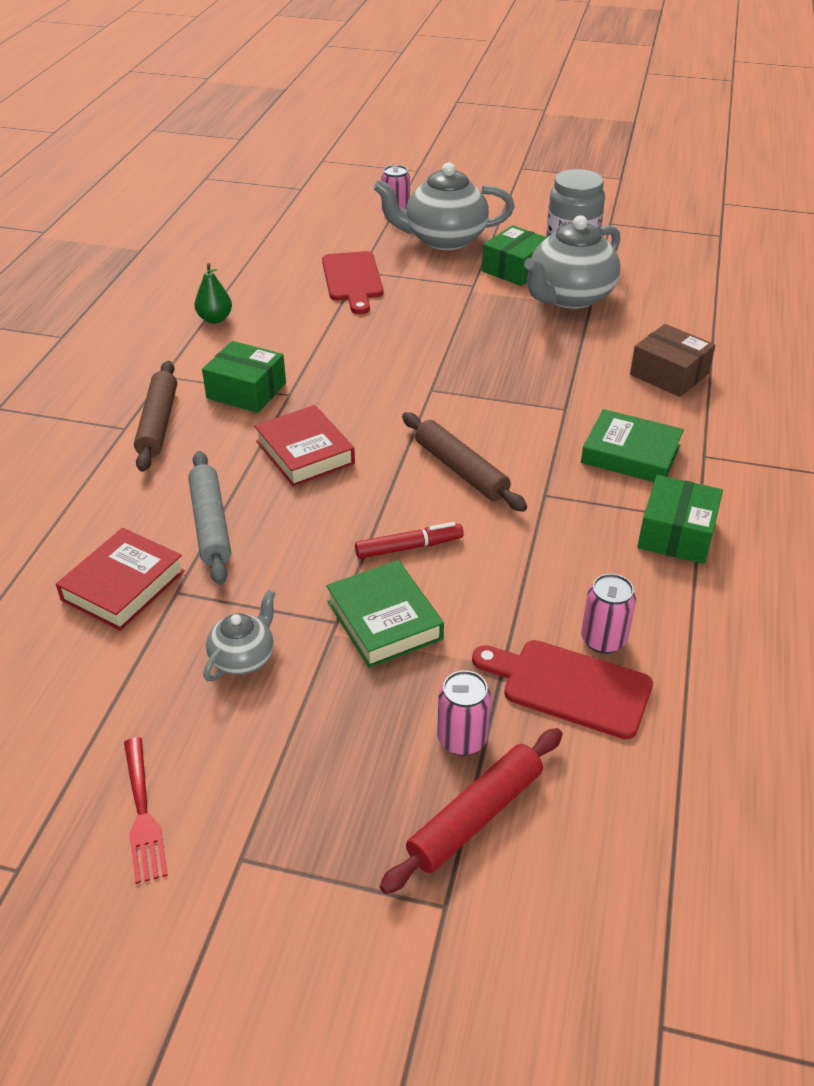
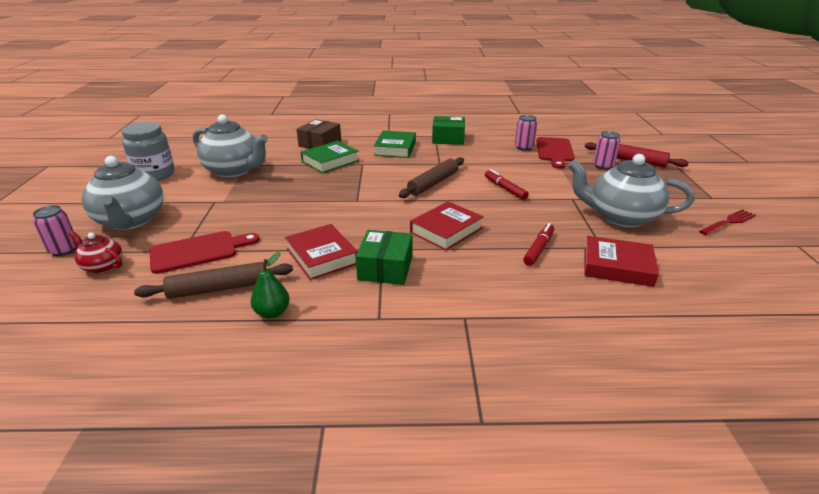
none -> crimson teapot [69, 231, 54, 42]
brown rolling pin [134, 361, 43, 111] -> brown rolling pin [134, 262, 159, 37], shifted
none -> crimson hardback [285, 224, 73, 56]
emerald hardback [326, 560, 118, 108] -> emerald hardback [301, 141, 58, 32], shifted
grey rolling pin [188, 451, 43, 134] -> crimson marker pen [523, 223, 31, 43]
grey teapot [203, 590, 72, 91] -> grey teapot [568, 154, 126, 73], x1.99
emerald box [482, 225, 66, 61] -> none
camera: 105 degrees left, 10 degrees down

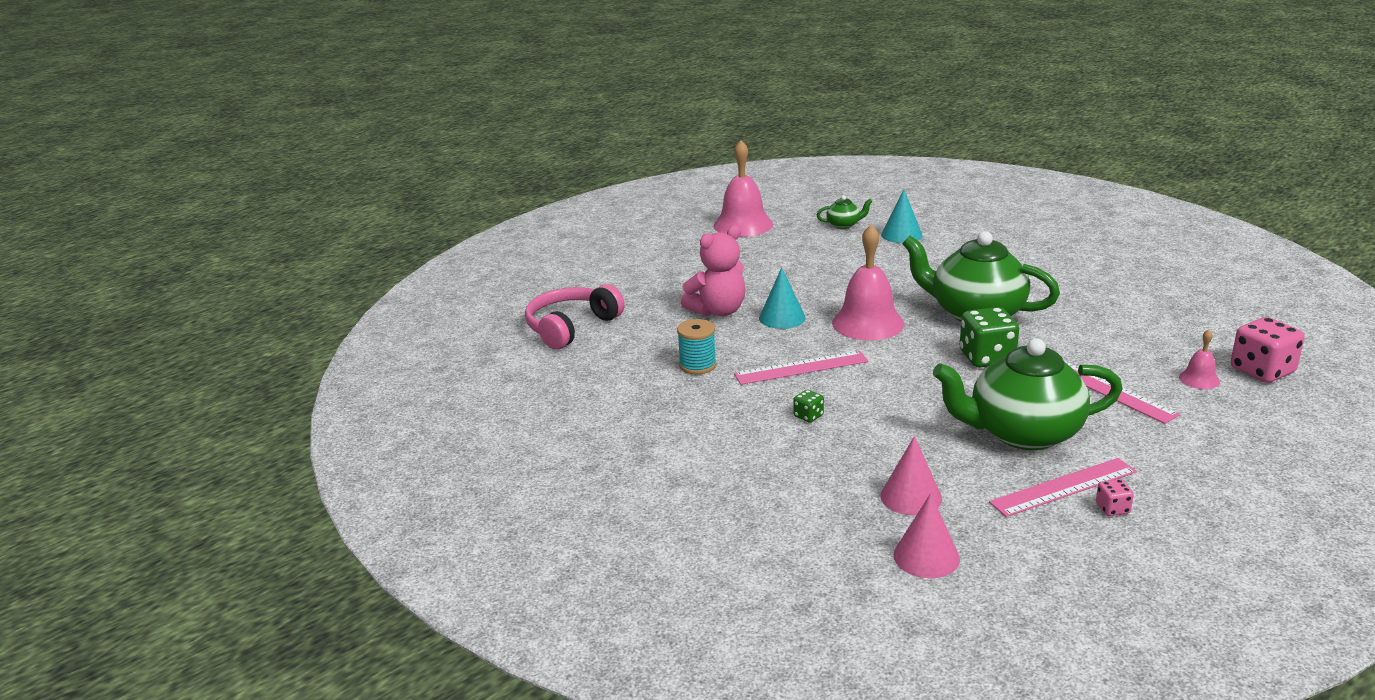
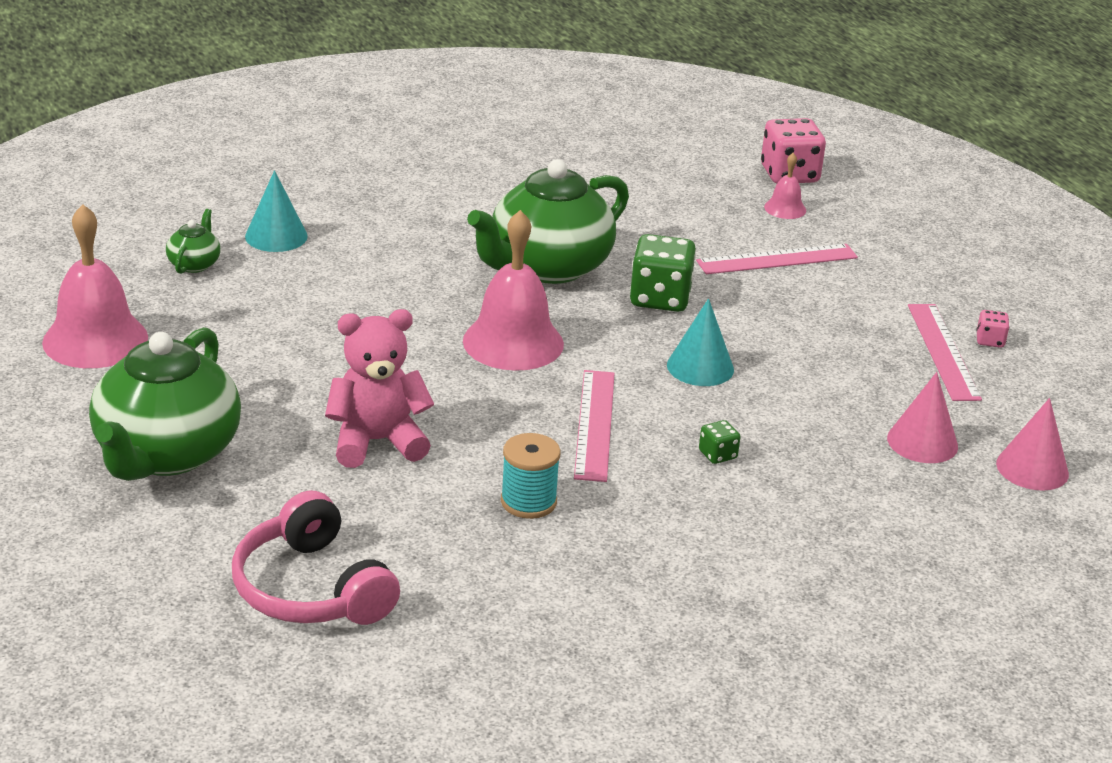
emerald teapot [933, 338, 190, 112] -> emerald teapot [89, 327, 152, 154], shifted
rose-pink teddy bear [681, 225, 65, 91] -> rose-pink teddy bear [325, 309, 109, 159], 90 degrees counterclockwise
aqua cone shape [759, 267, 47, 62] -> aqua cone shape [667, 298, 67, 88], shifted
camera: 75 degrees left, 5 degrees up

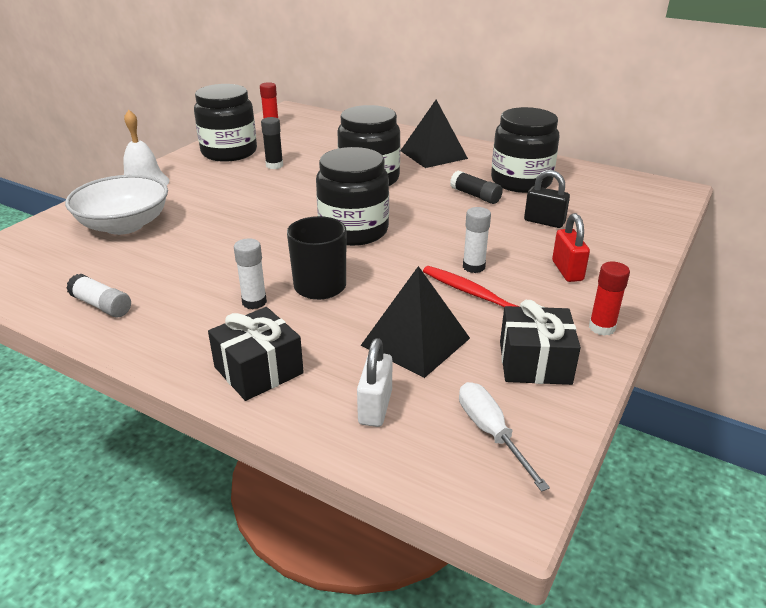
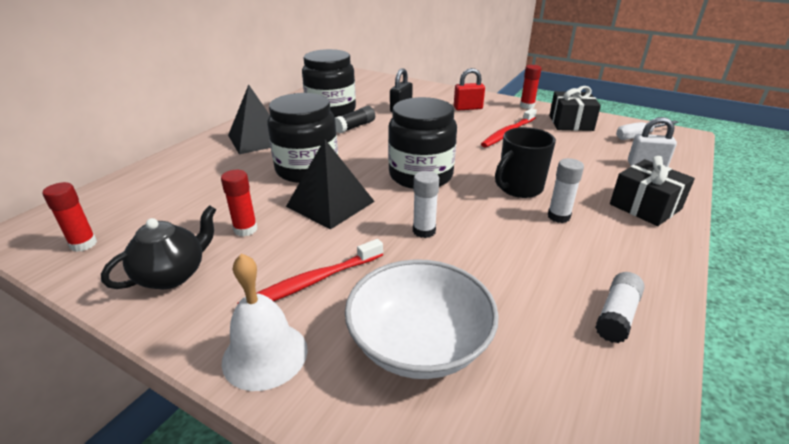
jet-black jam jar [194, 84, 63, 78] -> jet-black teapot [101, 205, 115, 84]
jet-black stick of glue [261, 117, 22, 52] -> crimson stick of glue [221, 170, 36, 67]
none -> crimson toothbrush [237, 239, 146, 65]
jet-black pyramid shape [360, 266, 110, 112] -> jet-black pyramid shape [286, 139, 89, 91], shifted
white stick of glue [463, 207, 28, 66] -> white stick of glue [413, 171, 26, 67], shifted
camera: 90 degrees left, 0 degrees up

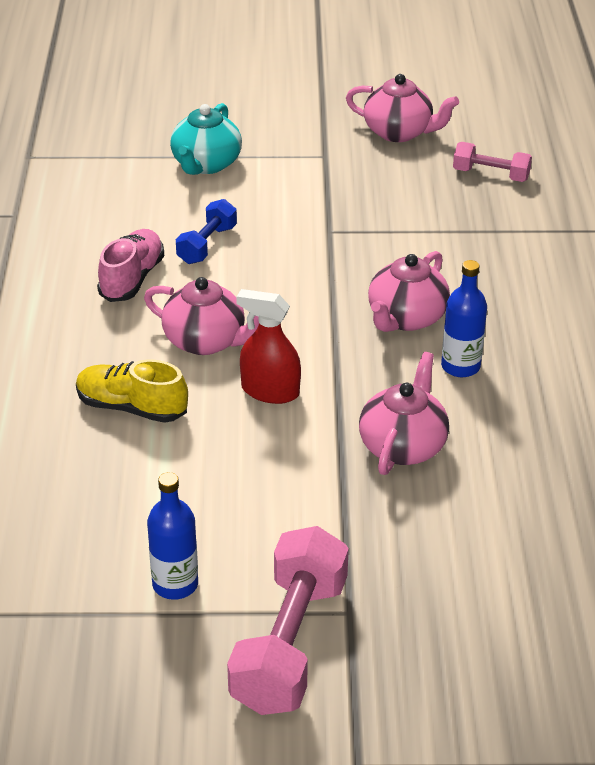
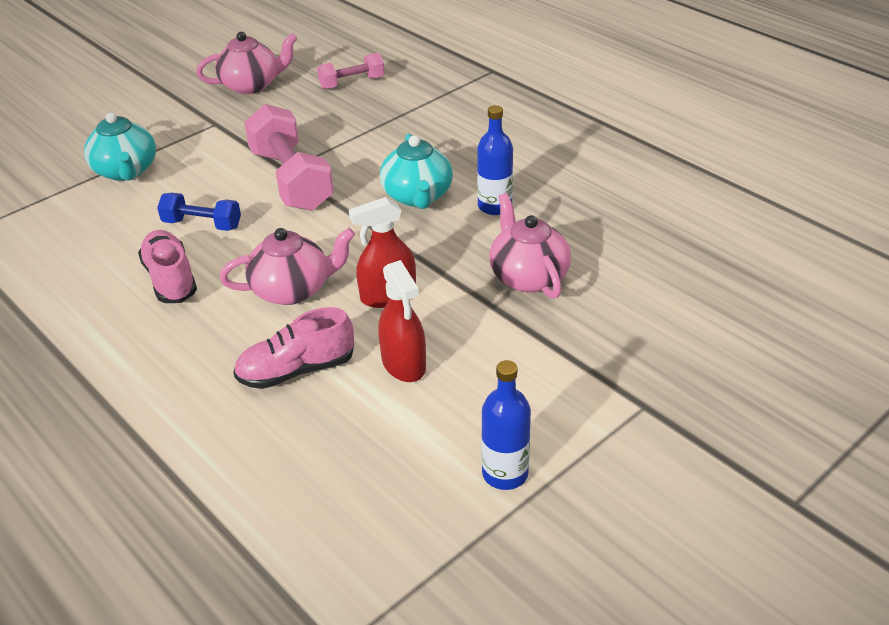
blue free weight [176, 199, 61, 65] -> blue free weight [157, 193, 84, 38], 60 degrees counterclockwise
golden shoe [76, 359, 112, 64] -> rose-pink shoe [233, 307, 121, 82]
rose-pink free weight [227, 526, 122, 189] -> rose-pink free weight [244, 104, 90, 107], shifted
none -> crimson spray bottle [378, 260, 48, 122]
rose-pink teapot [368, 251, 82, 81] -> aqua teapot [380, 133, 73, 76]
camera: 40 degrees left, 0 degrees up

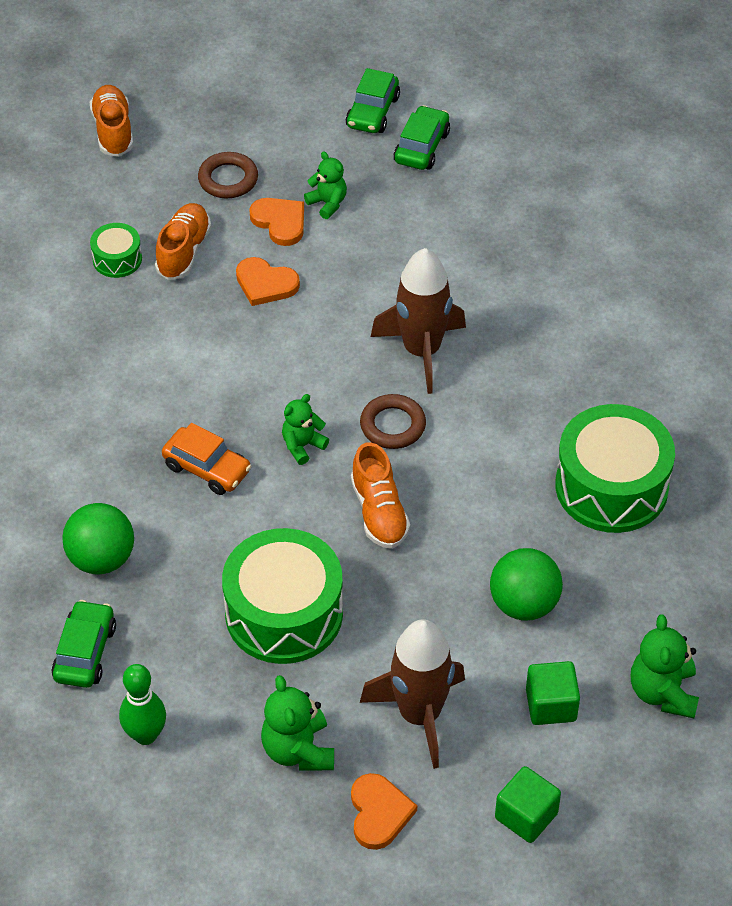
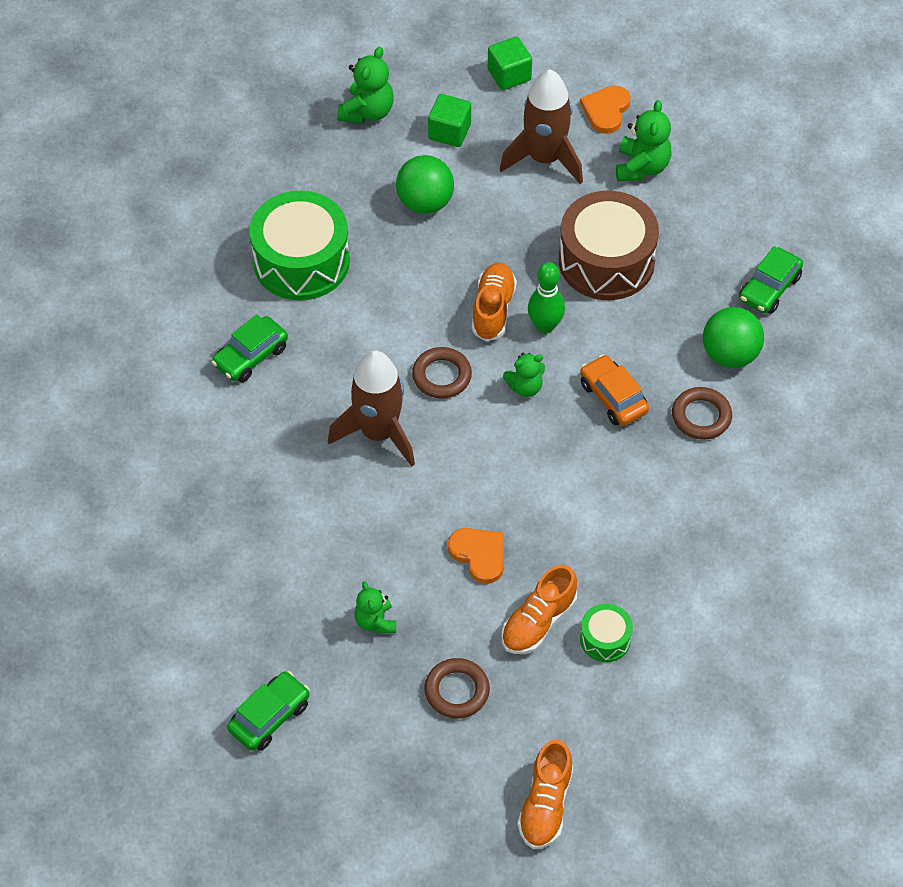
emerald toy car [393, 105, 57, 65] -> emerald toy car [212, 315, 76, 67], shifted
emerald tenpin [119, 664, 47, 81] -> emerald tenpin [528, 262, 37, 71], shifted
emerald snare drum [222, 528, 121, 136] -> brown snare drum [559, 191, 100, 109]
none -> brown hoop [672, 387, 60, 53]
orange heart [249, 198, 55, 48] -> none
camera: 155 degrees left, 5 degrees up

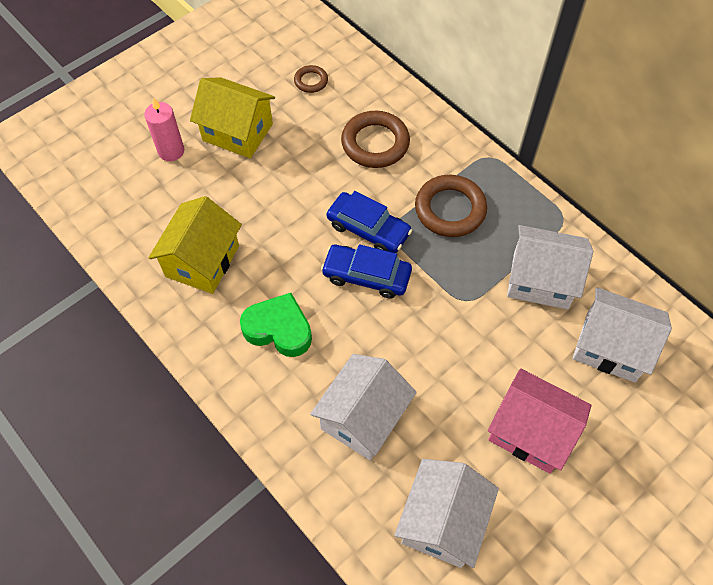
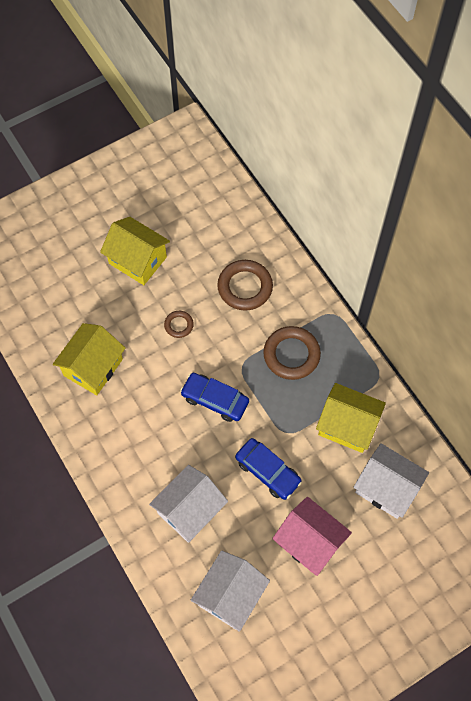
brown hoop [294, 65, 34, 28] -> brown hoop [164, 311, 30, 27], shifted
blue toy car [327, 191, 85, 62] -> blue toy car [235, 438, 67, 62], shifted
white house [507, 225, 86, 84] -> golden house [316, 383, 70, 70]
rose-pink pillar candle [144, 97, 40, 64] -> none
emerald heart [240, 293, 72, 64] -> none
camera: 10 degrees right, 5 degrees up

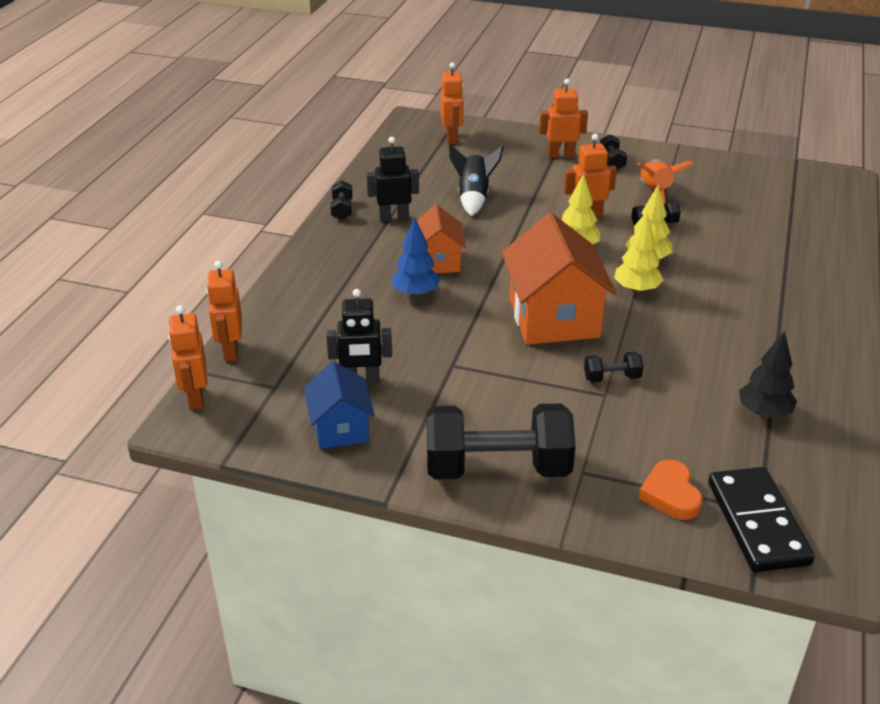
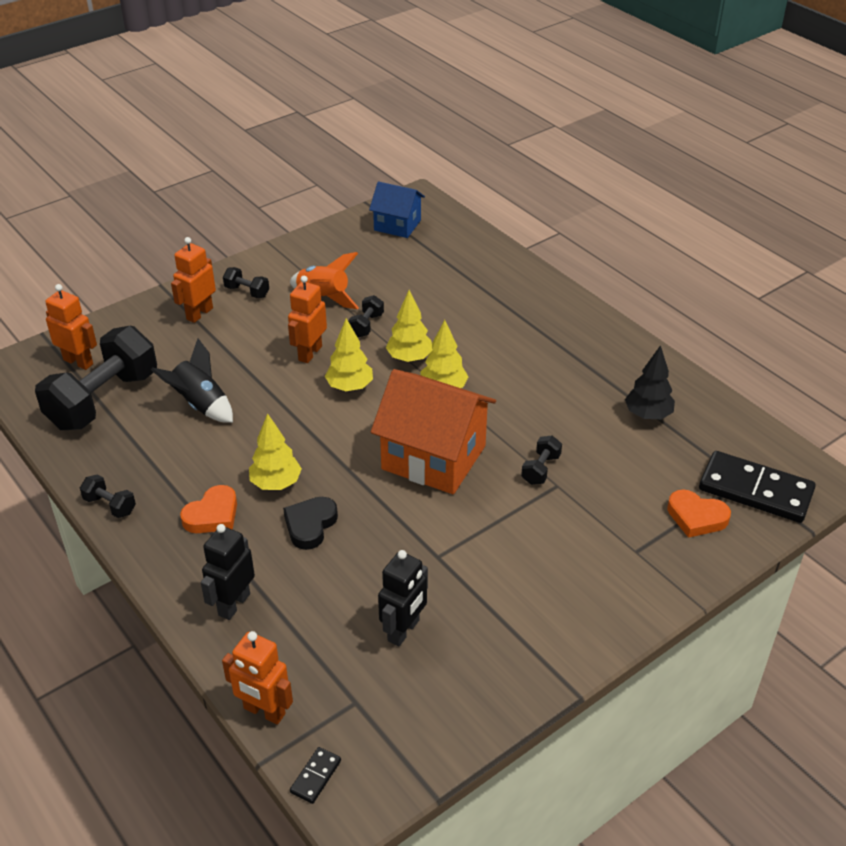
jet-black free weight [426, 404, 150, 75] -> jet-black free weight [35, 326, 122, 104], shifted
none -> orange heart [180, 485, 57, 48]
jet-black robot [366, 137, 53, 85] -> jet-black robot [201, 524, 54, 96], shifted
orange house [417, 205, 49, 68] -> golden tree [249, 413, 53, 77]
blue tree [392, 217, 49, 80] -> jet-black heart [283, 497, 55, 53]
orange robot [168, 305, 39, 105] -> jet-black domino tile [290, 747, 51, 57]
blue house [304, 361, 71, 88] -> blue house [369, 182, 56, 56], shifted
camera: 55 degrees left, 5 degrees up

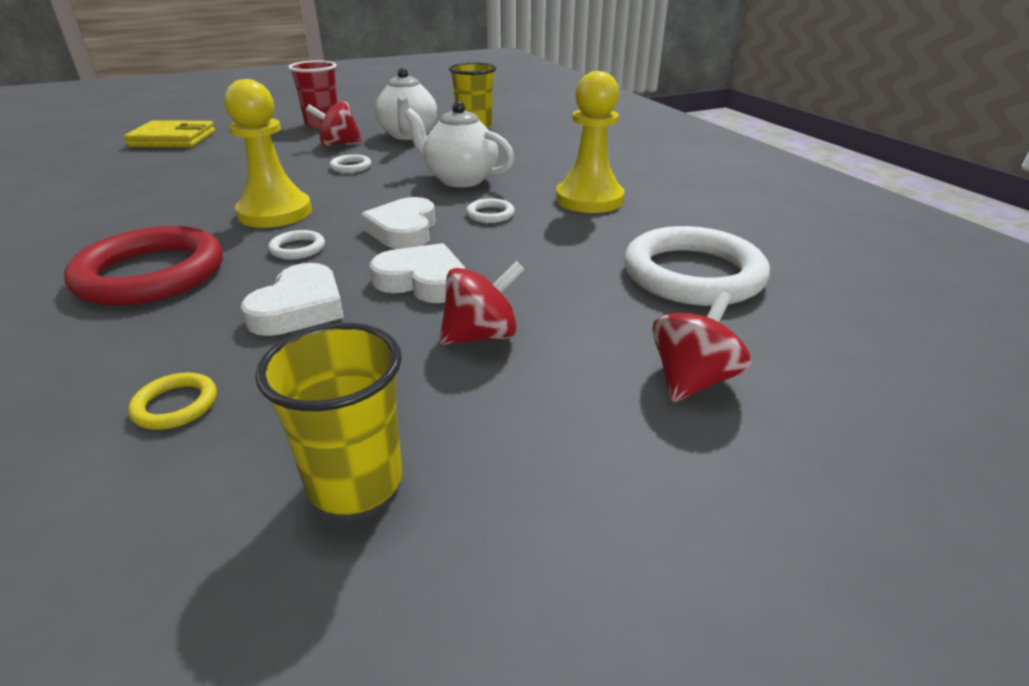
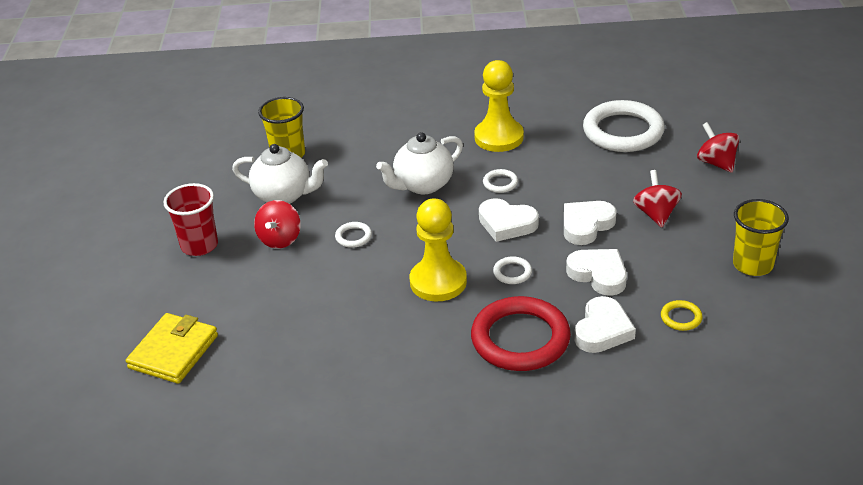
none -> white heart [574, 296, 62, 57]
camera: 65 degrees left, 5 degrees up

